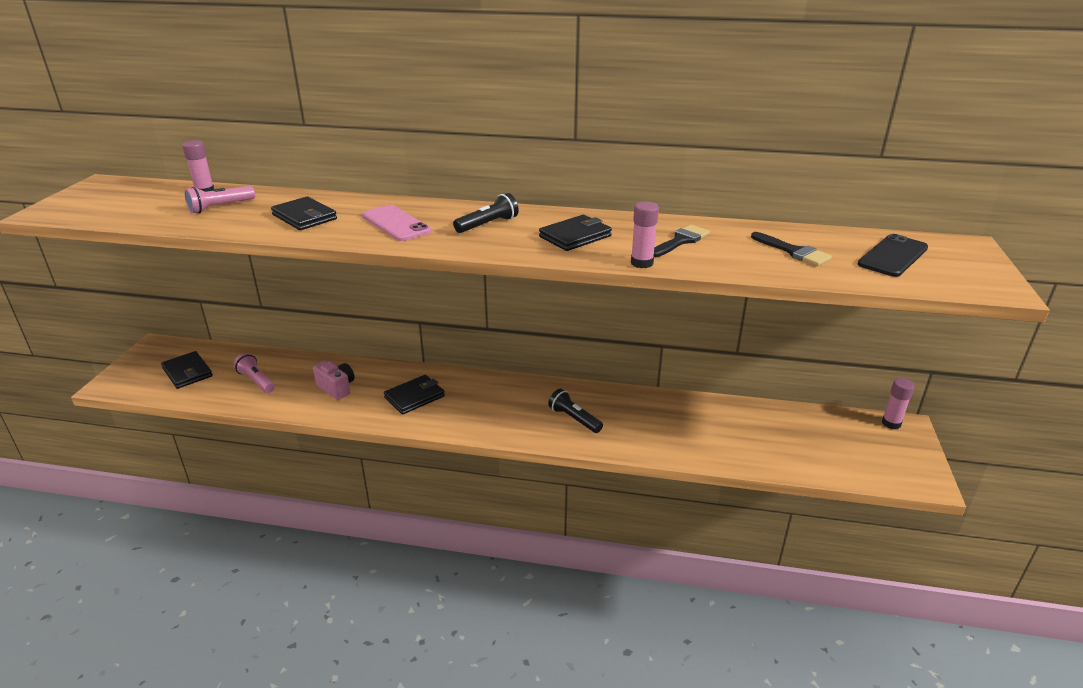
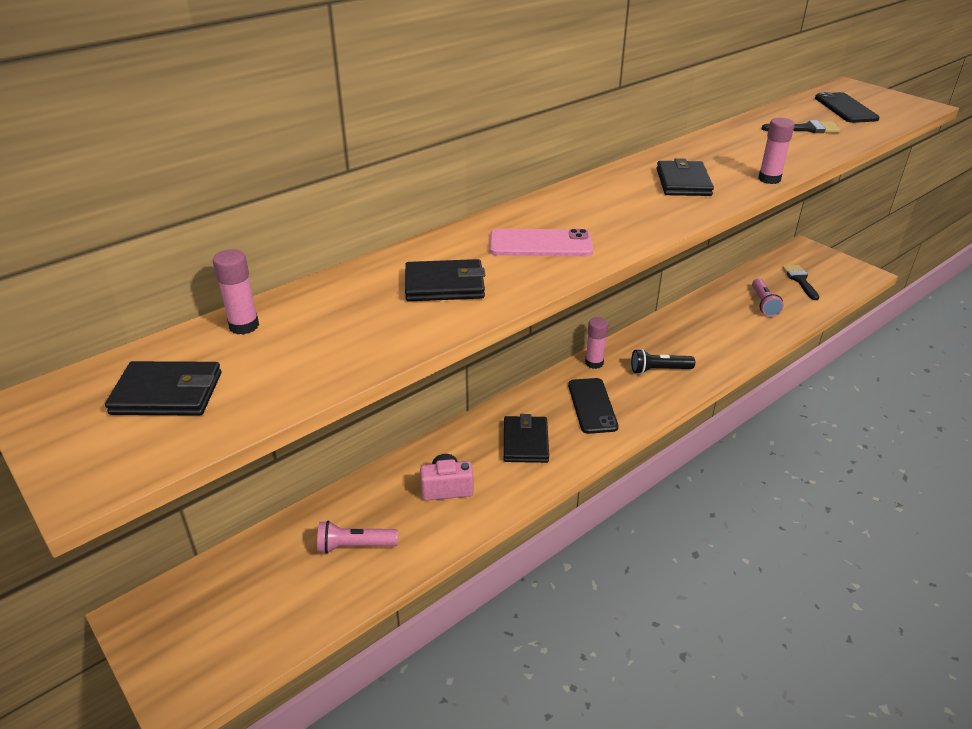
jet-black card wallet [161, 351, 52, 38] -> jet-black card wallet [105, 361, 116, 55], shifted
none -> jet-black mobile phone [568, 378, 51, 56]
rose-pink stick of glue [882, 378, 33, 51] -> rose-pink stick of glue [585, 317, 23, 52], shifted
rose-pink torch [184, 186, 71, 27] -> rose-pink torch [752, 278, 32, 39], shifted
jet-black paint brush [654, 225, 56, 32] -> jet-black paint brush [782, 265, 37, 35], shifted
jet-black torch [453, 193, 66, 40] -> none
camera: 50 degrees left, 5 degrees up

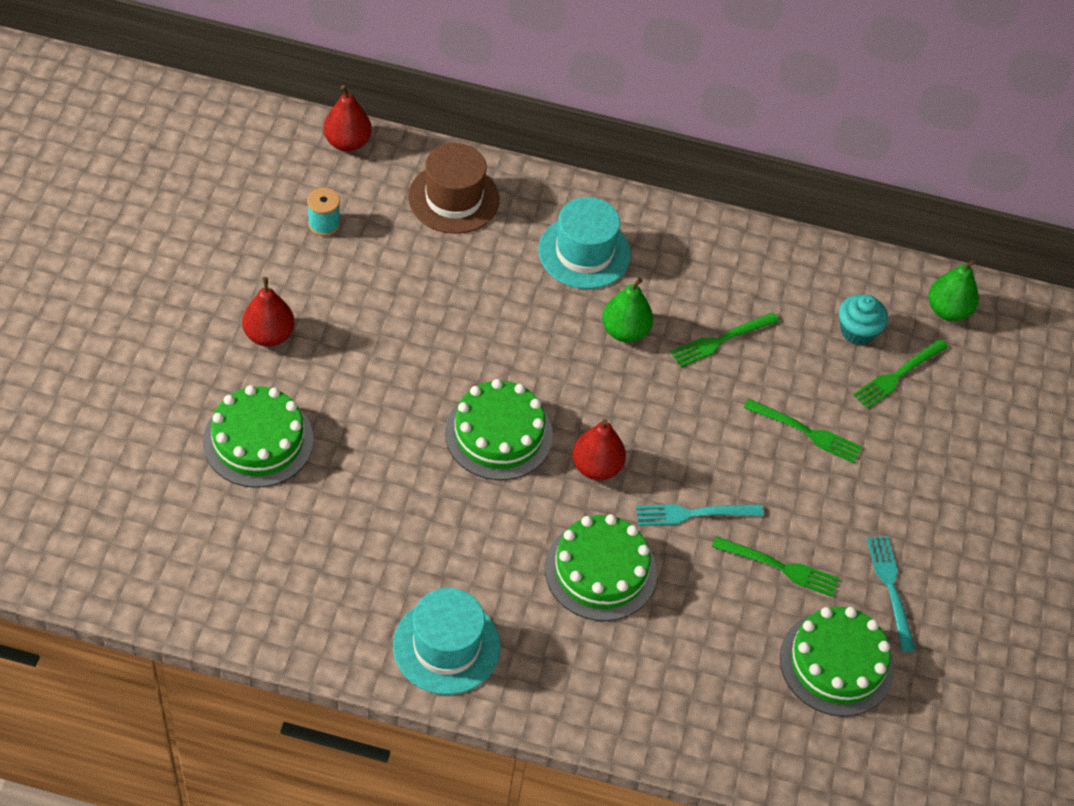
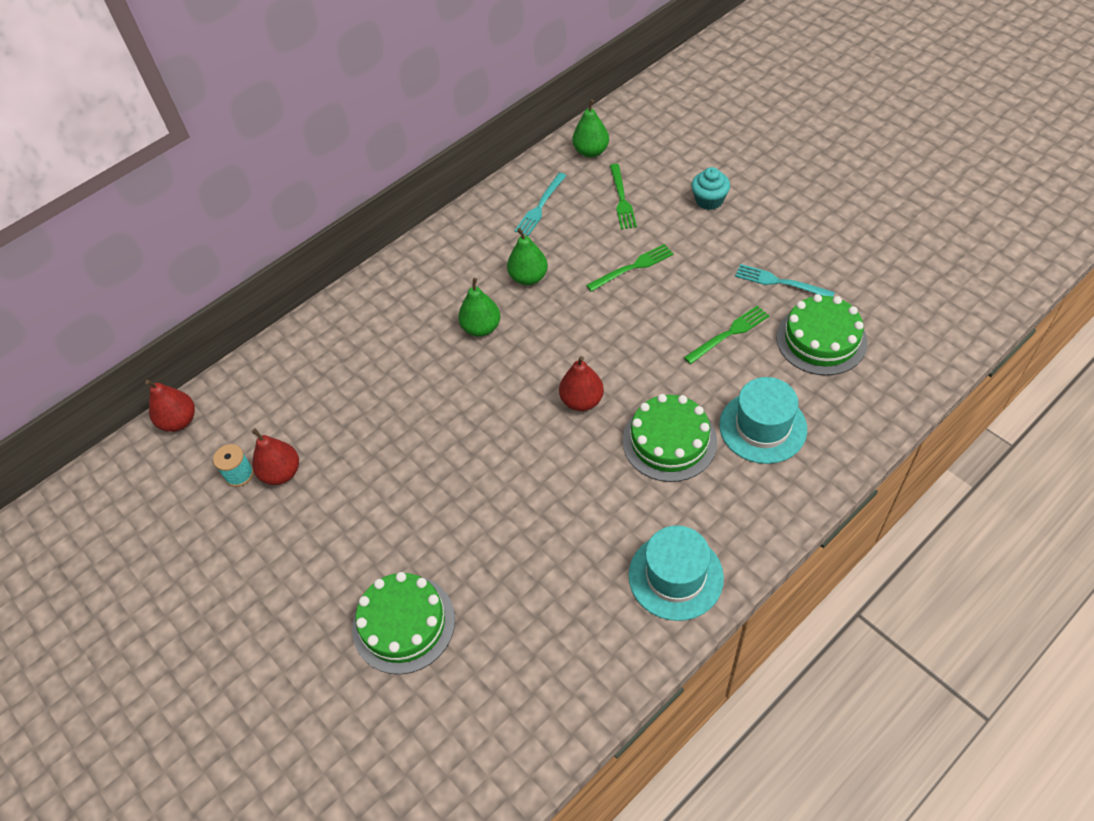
crimson pear fruit [242, 277, 52, 70] -> crimson pear fruit [252, 429, 47, 56], shifted
emerald table fork [670, 312, 109, 55] -> emerald pear fruit [507, 228, 41, 57]
aqua table fork [636, 504, 128, 22] -> aqua table fork [514, 173, 53, 63], shifted
aqua cupcake [839, 294, 49, 51] -> aqua cupcake [691, 167, 39, 43], shifted
aqua tall hat [538, 197, 93, 92] -> aqua tall hat [719, 377, 88, 87], shifted
brown tall hat [408, 143, 92, 91] -> none
emerald gateau [445, 379, 108, 101] -> none
camera: 45 degrees left, 0 degrees up

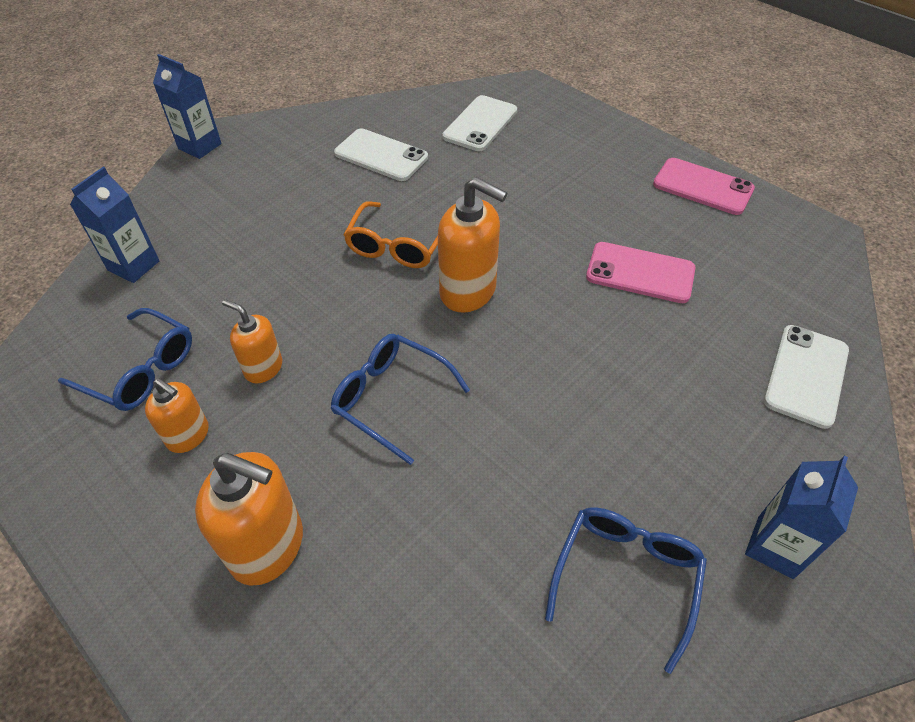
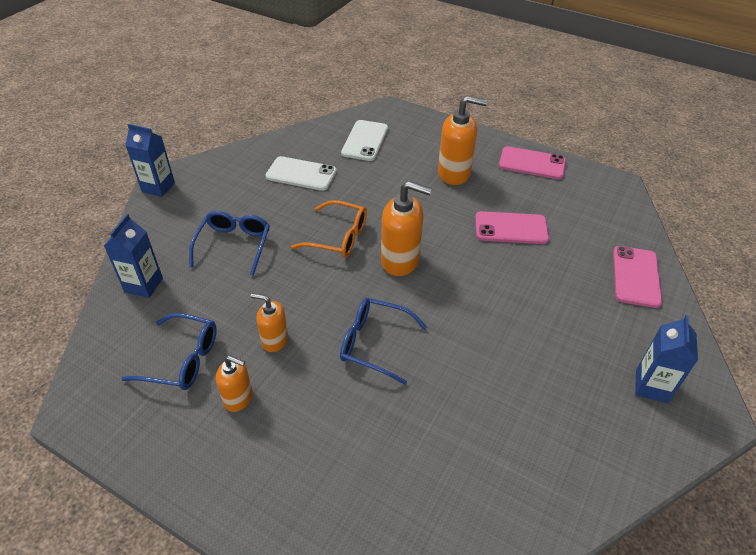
blue glasses [545, 507, 162, 167] -> blue glasses [189, 211, 81, 65], shifted
orange glasses [343, 201, 95, 67] -> orange glasses [291, 200, 76, 58], 75 degrees counterclockwise
orange pump bottle [195, 452, 108, 134] -> orange pump bottle [438, 96, 49, 89], shifted
white mobile phone [764, 325, 85, 104] -> rose-pink mobile phone [613, 246, 49, 62]
camera: 15 degrees left, 5 degrees down

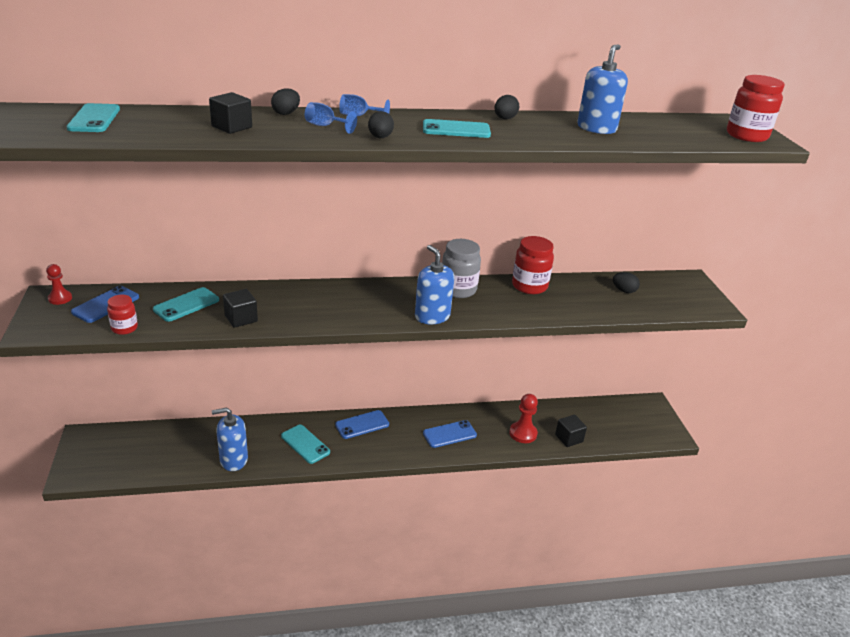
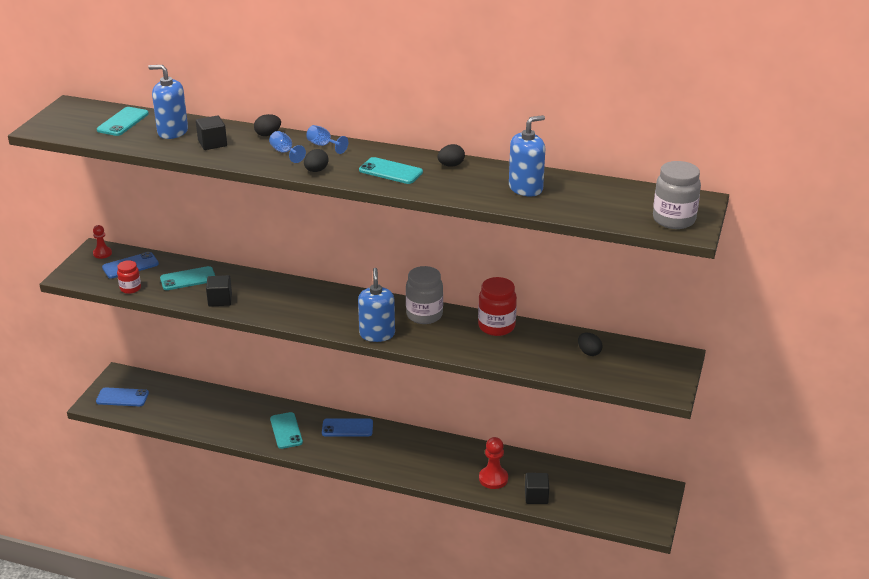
blue mobile phone [423, 420, 54, 28] -> blue mobile phone [96, 387, 53, 19], shifted
blue pump bottle [212, 407, 36, 64] -> blue pump bottle [148, 65, 40, 74], shifted
crimson jam jar [727, 75, 58, 67] -> grey jam jar [653, 161, 48, 68]
camera: 30 degrees right, 0 degrees up

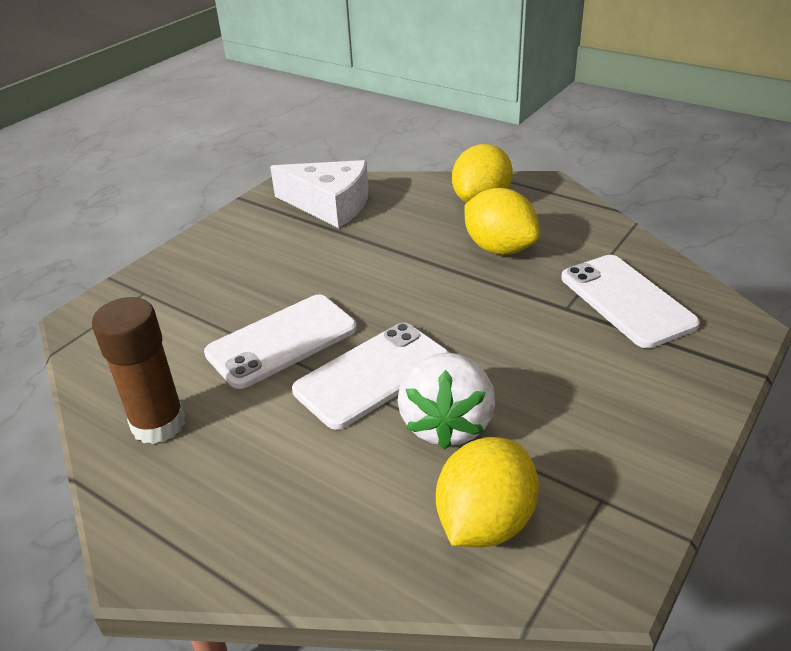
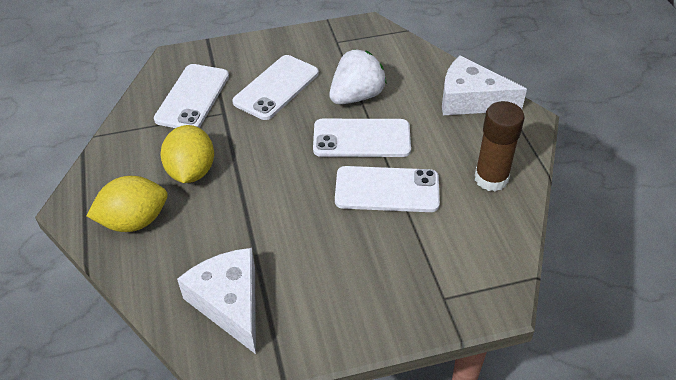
none -> white mobile phone [232, 55, 87, 65]
none -> white piece of cheese [442, 55, 85, 60]
golden lemon [436, 437, 103, 110] -> none
camera: 140 degrees left, 10 degrees up

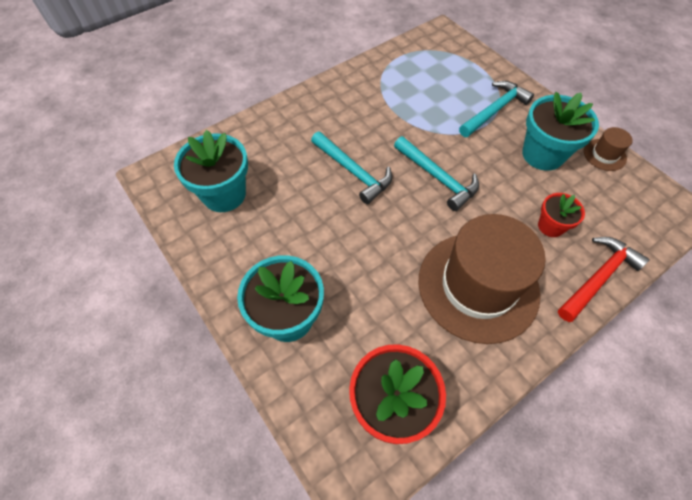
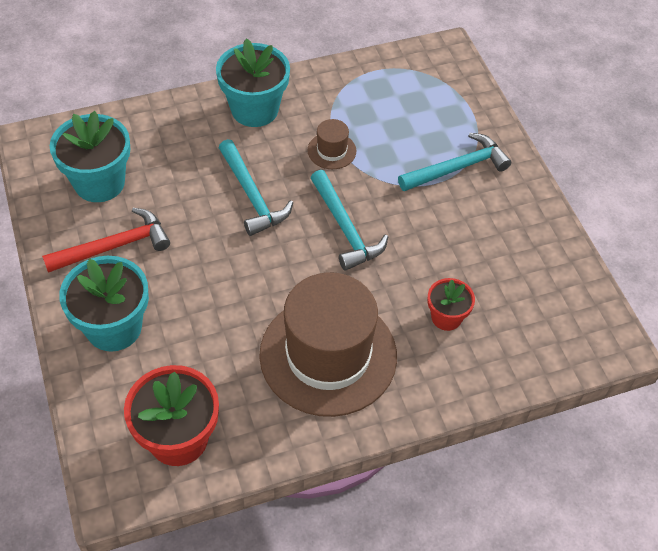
crimson hammer [558, 237, 92, 85] -> crimson hammer [42, 208, 128, 65], shifted
aqua plant pot [522, 92, 77, 79] -> aqua plant pot [216, 38, 74, 89], shifted
brown tall hat [584, 127, 49, 44] -> brown tall hat [308, 119, 48, 50], shifted
camera: 15 degrees right, 5 degrees down

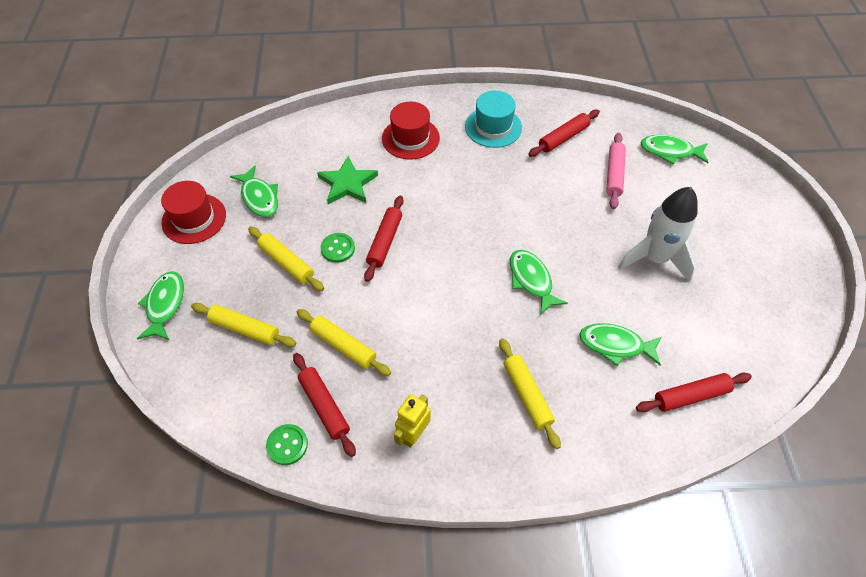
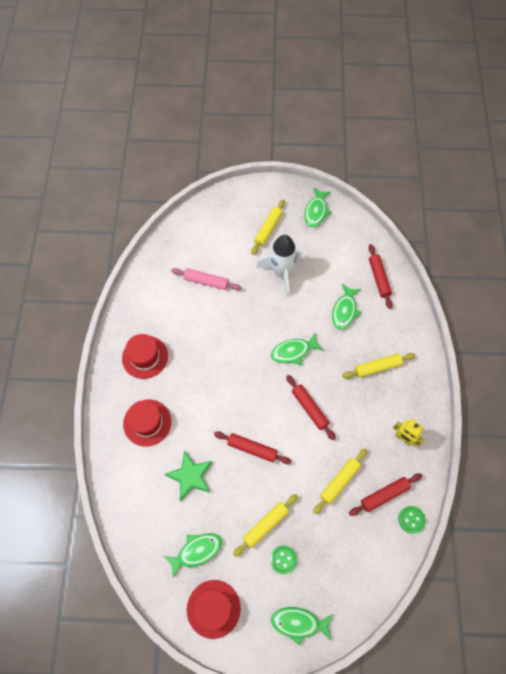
aqua tall hat [465, 91, 57, 57] -> crimson tall hat [122, 334, 46, 45]
golden rolling pin [191, 303, 105, 44] -> golden rolling pin [251, 199, 34, 56], shifted
emerald button [321, 233, 34, 30] -> emerald button [270, 545, 27, 29], shifted
crimson rolling pin [528, 110, 72, 47] -> crimson rolling pin [286, 375, 50, 65], shifted
emerald fish [640, 135, 69, 30] -> emerald fish [304, 187, 27, 40], shifted
camera: 85 degrees left, 10 degrees up

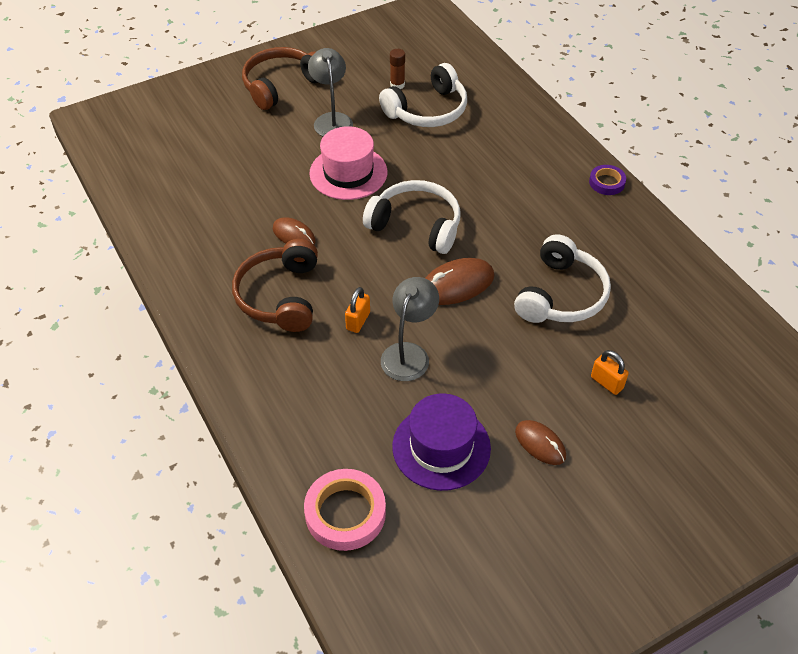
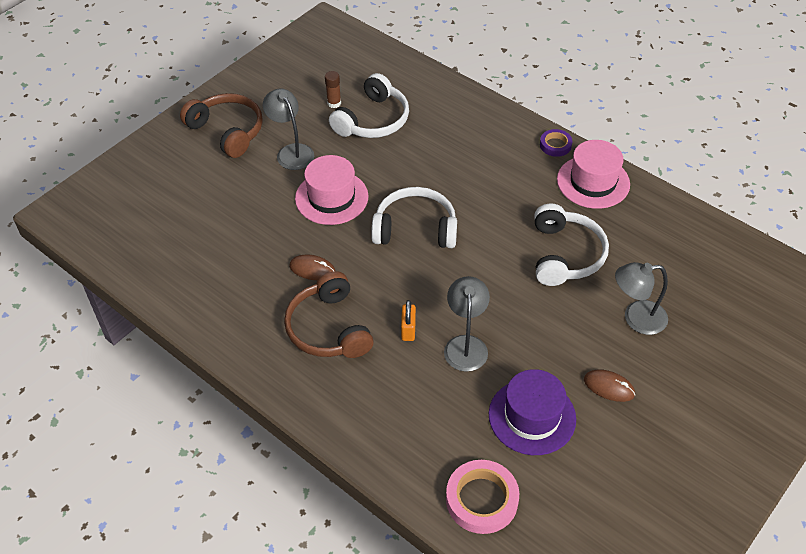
brown headphones [242, 47, 76, 63] -> brown headphones [180, 93, 83, 65], 105 degrees clockwise
none -> rose-pink tall hat [557, 140, 73, 69]
orange small lock [591, 350, 38, 45] -> grey reading lamp [615, 262, 53, 73]
brown computer mouse [425, 258, 69, 47] -> none
camera: 20 degrees left, 0 degrees up

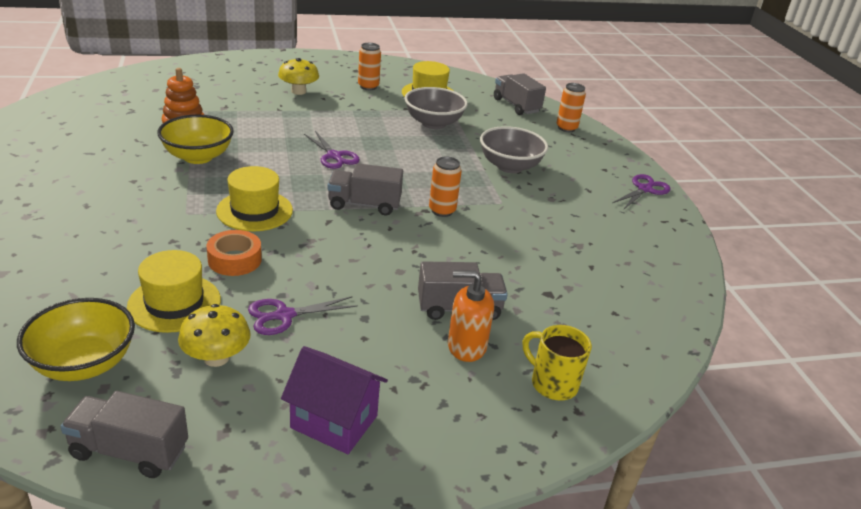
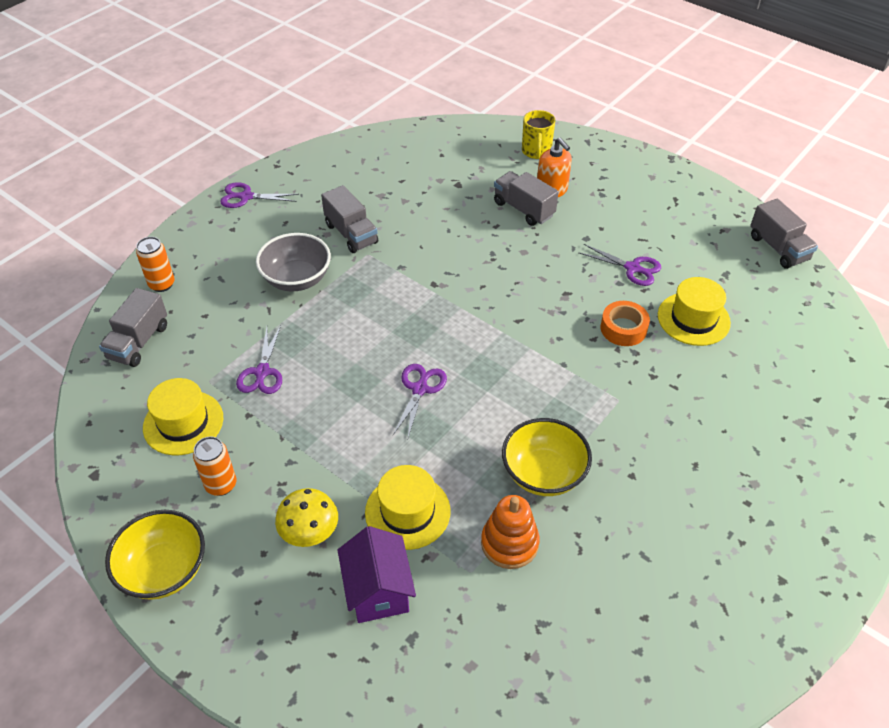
golden deep dish [17, 298, 118, 83] -> golden deep dish [105, 510, 100, 90], shifted
grey deep dish [404, 87, 64, 42] -> royal purple pair of scissors [236, 325, 46, 69]
grey truck [328, 163, 75, 53] -> grey truck [321, 185, 57, 68], shifted
royal purple house [281, 346, 107, 108] -> royal purple house [338, 526, 78, 97], shifted
golden tall hat [216, 166, 77, 65] -> golden tall hat [365, 465, 85, 85], shifted
golden mushroom [178, 304, 73, 63] -> none
orange tin [429, 156, 33, 61] -> none
camera: 125 degrees left, 15 degrees up

